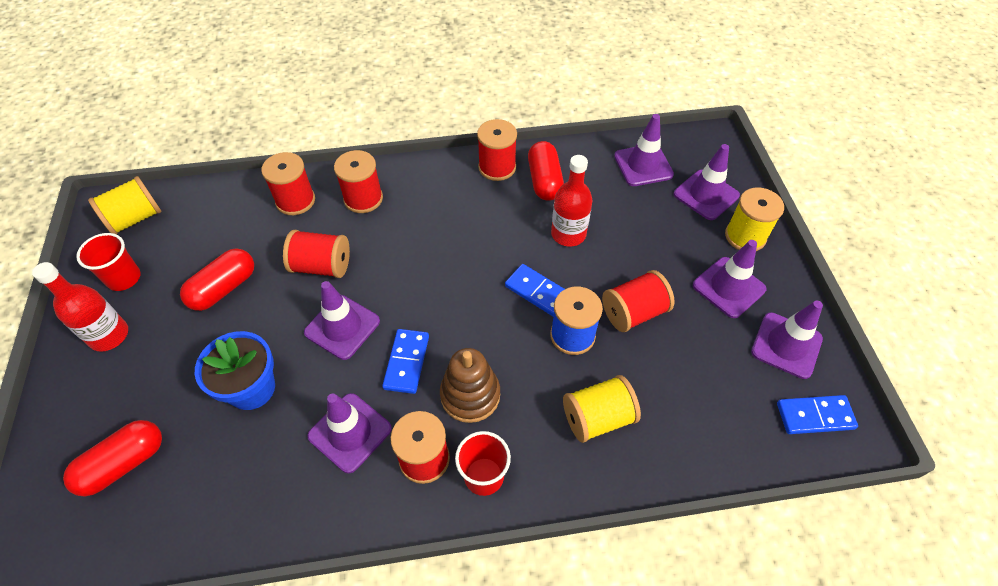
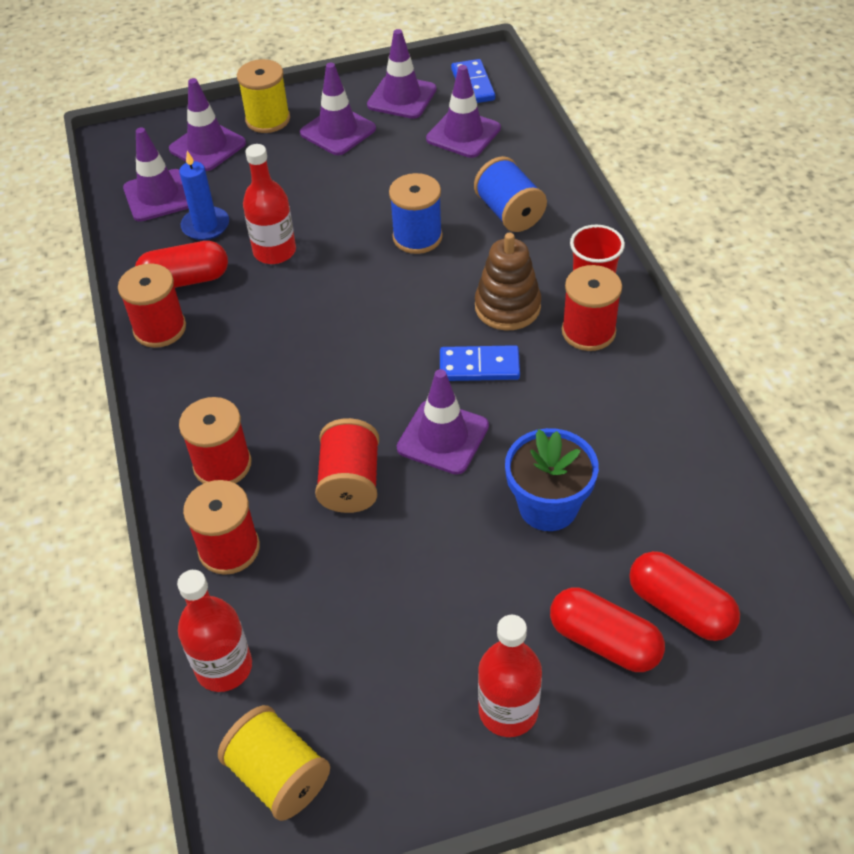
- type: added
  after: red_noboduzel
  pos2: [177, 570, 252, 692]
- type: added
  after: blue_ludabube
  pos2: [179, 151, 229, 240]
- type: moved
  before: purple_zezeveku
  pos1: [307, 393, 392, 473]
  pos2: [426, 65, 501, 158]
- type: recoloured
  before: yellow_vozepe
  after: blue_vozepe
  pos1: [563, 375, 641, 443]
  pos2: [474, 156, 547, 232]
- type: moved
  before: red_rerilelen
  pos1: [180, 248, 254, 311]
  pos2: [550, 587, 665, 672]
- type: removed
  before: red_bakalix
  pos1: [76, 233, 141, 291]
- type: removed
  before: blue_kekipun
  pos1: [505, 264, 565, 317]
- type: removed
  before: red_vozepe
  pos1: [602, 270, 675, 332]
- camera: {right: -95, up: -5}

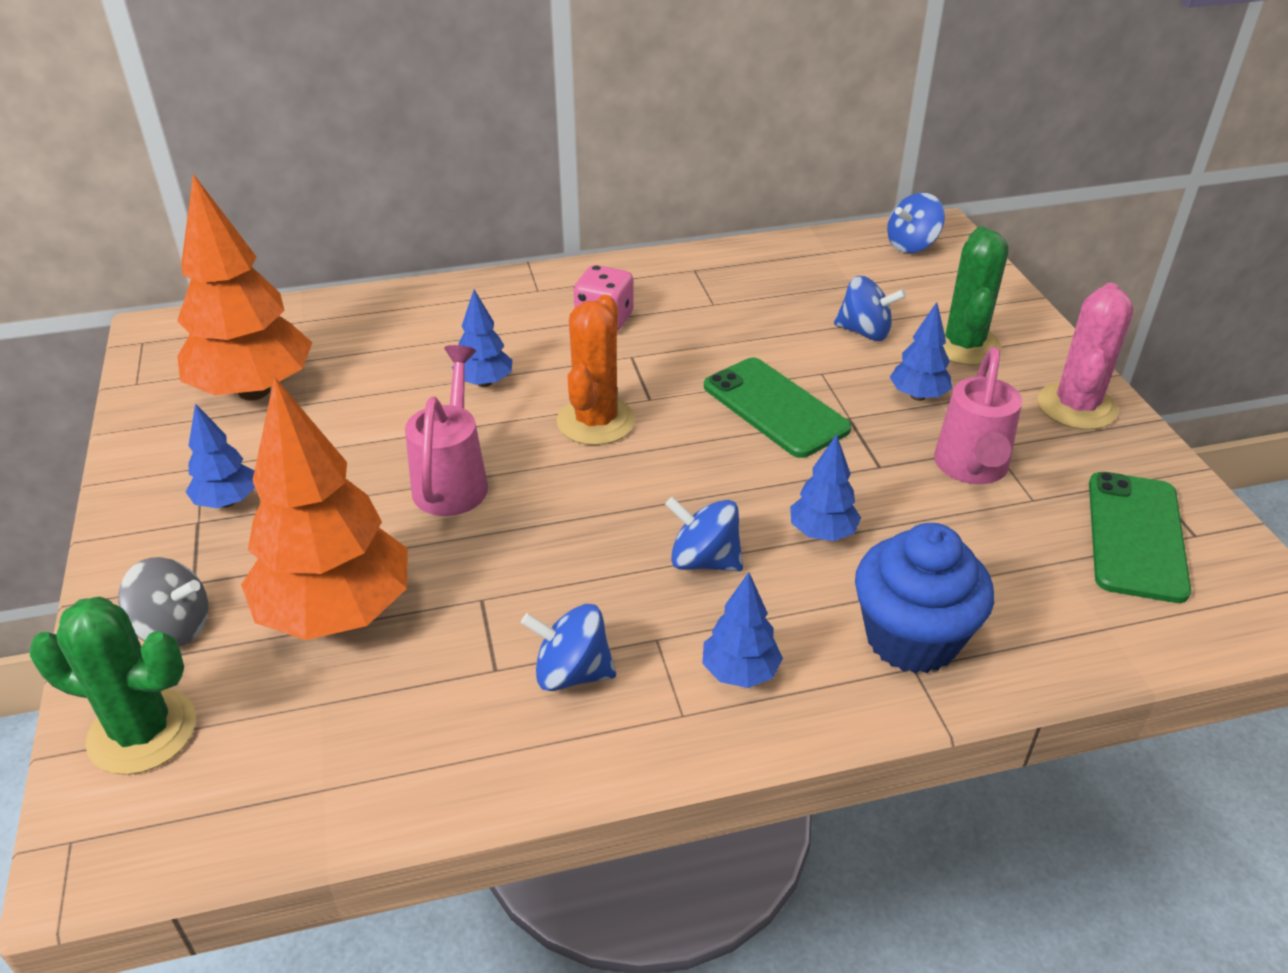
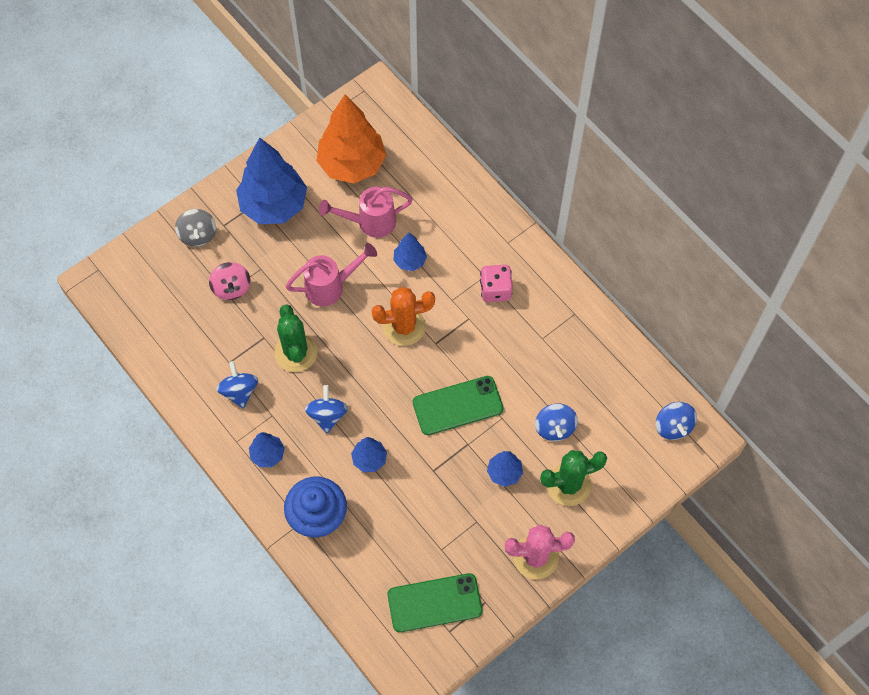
- type: replaced
  before: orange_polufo
  after: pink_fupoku
  pos1: [241, 376, 408, 640]
  pos2: [209, 262, 251, 300]
- type: resized
  before: blue_polufo
  pos1: [186, 403, 255, 508]
  pos2: [236, 137, 307, 224]
  scale: 2.12
- type: moved
  before: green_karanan
  pos1: [29, 596, 196, 775]
  pos2: [274, 305, 318, 372]
- type: moved
  before: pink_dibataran
  pos1: [934, 347, 1022, 484]
  pos2: [319, 187, 413, 238]
- type: turned
  before: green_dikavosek
  pos1: [704, 358, 852, 458]
  pos2: [413, 376, 504, 435]
  turn: 45
- type: turned
  before: blue_fupoku
  pos1: [887, 193, 945, 253]
  pos2: [656, 402, 697, 440]
  turn: -135
- camera: {right: 65, up: 25}

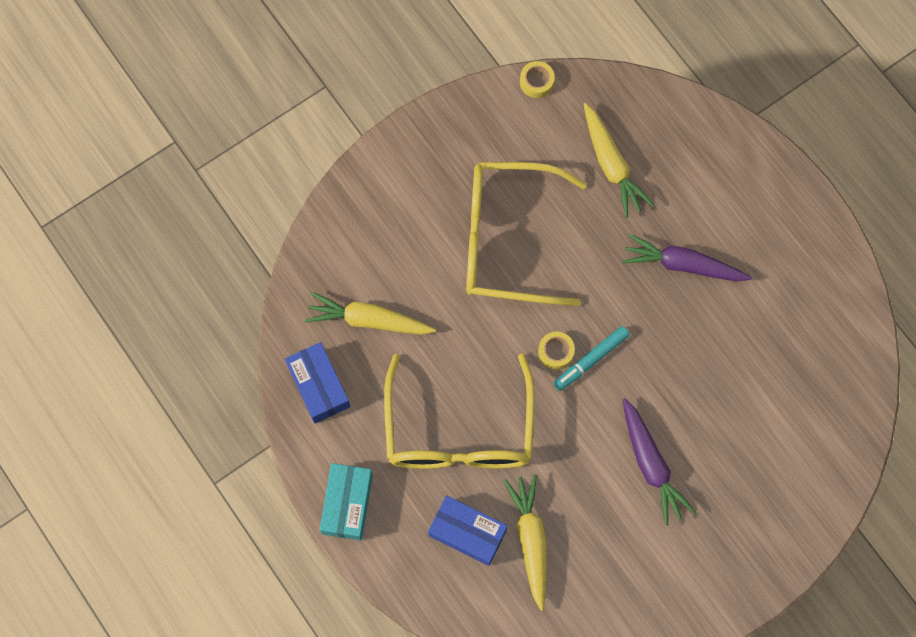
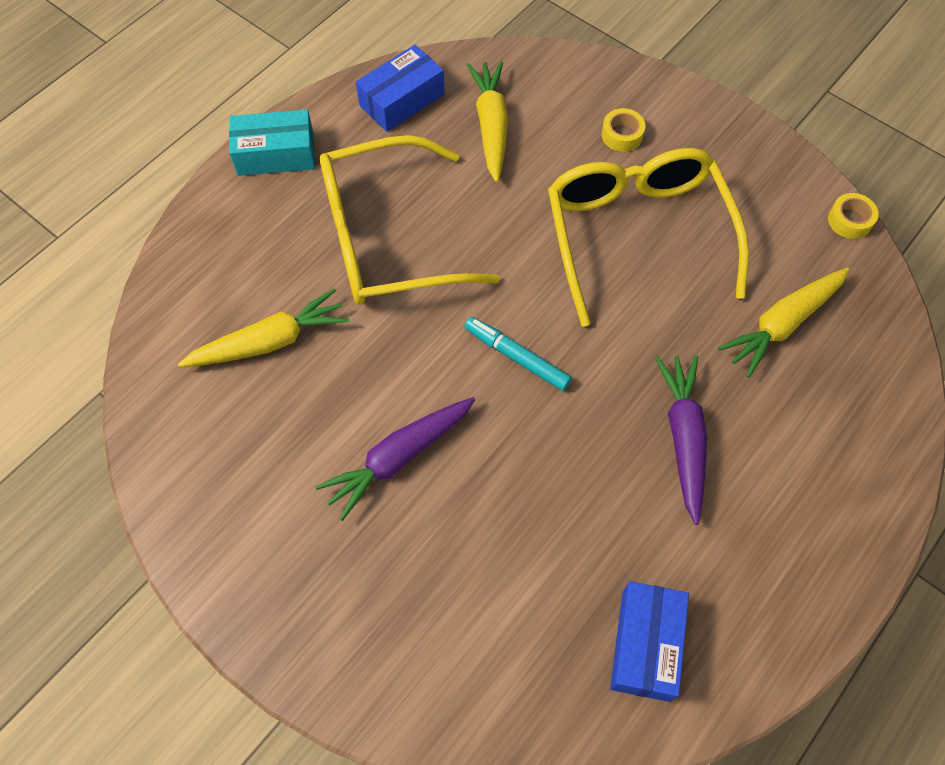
- type: moved
  before: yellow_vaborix
  pos1: [538, 332, 575, 370]
  pos2: [601, 108, 646, 152]
- type: moved
  before: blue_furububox
  pos1: [428, 496, 508, 566]
  pos2: [610, 581, 689, 702]
- camera: {right: 75, up: -10}

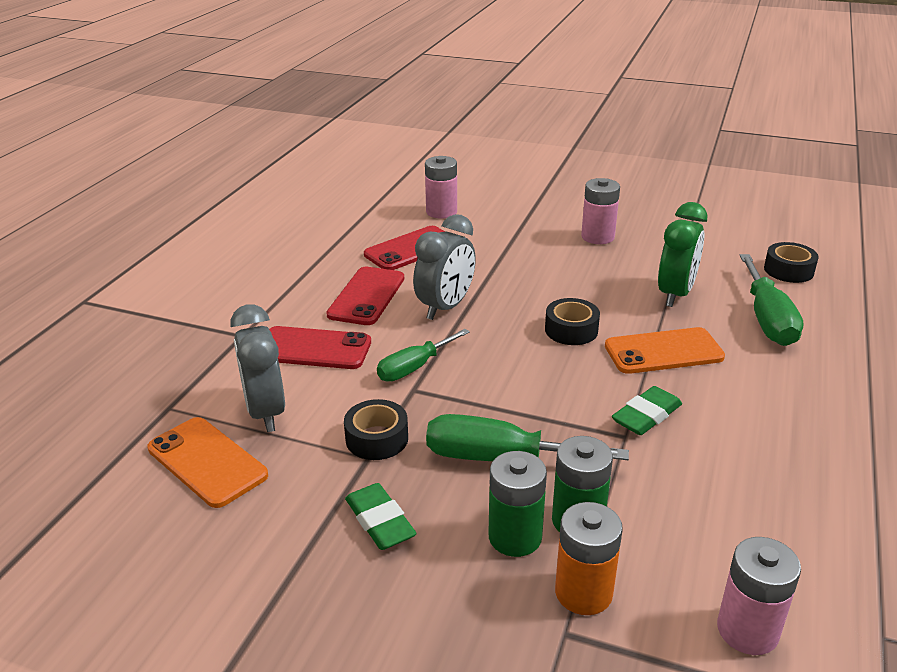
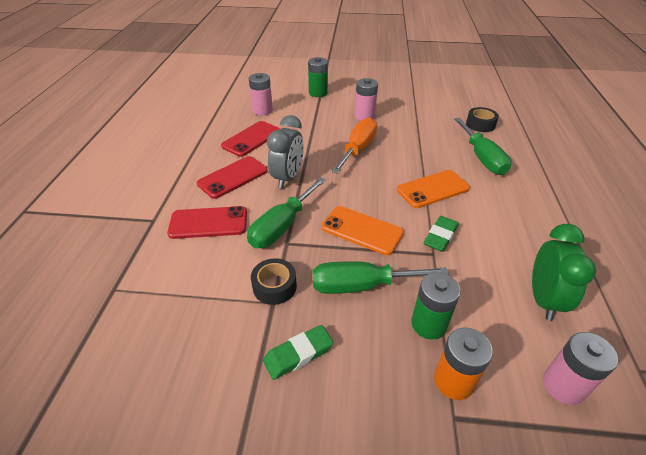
- type: turned
  before: red_dikavosek
  pos1: [326, 267, 404, 325]
  pos2: [197, 156, 268, 199]
  turn: 45
- type: resized
  before: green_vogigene
  pos1: [377, 329, 470, 381]
  pos2: [247, 177, 326, 248]
  scale: 1.51
- type: turned
  before: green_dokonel
  pos1: [345, 483, 417, 550]
  pos2: [263, 325, 333, 380]
  turn: -75
- type: moved
  before: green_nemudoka
  pos1: [488, 451, 547, 557]
  pos2: [308, 57, 328, 97]
- type: moved
  before: orange_dikavosek
  pos1: [147, 417, 268, 508]
  pos2: [322, 206, 404, 255]
- type: added
  after: orange_vogigene
  pos2: [331, 118, 377, 174]
- type: moved
  before: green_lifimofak
  pos1: [658, 202, 707, 307]
  pos2: [532, 224, 596, 321]
- type: removed
  before: grey_lifimofak
  pos1: [230, 304, 285, 432]
- type: removed
  before: black_vaborix
  pos1: [545, 298, 600, 345]
- camera: {right: -15, up: 10}

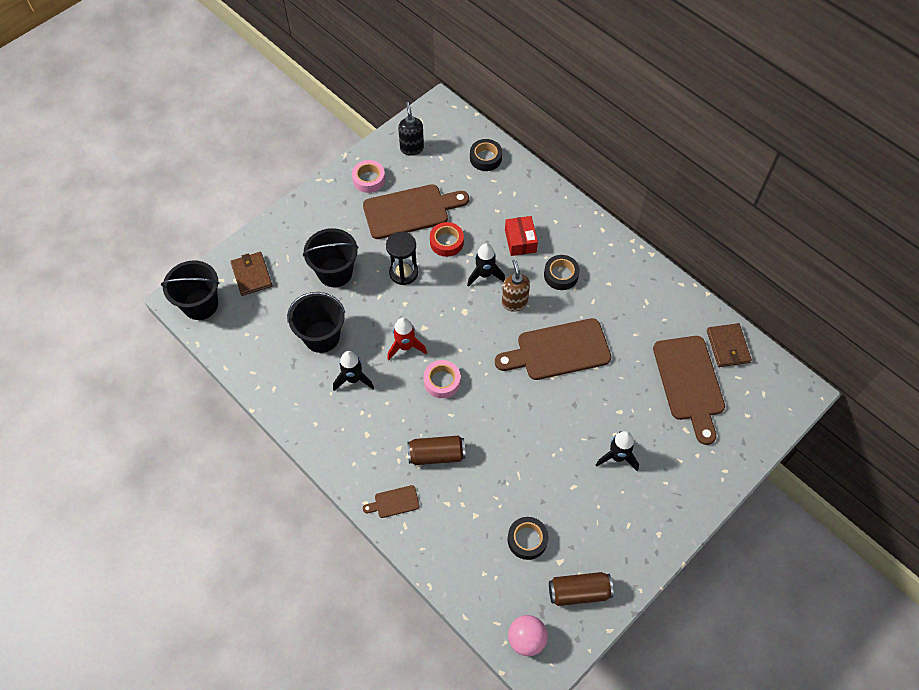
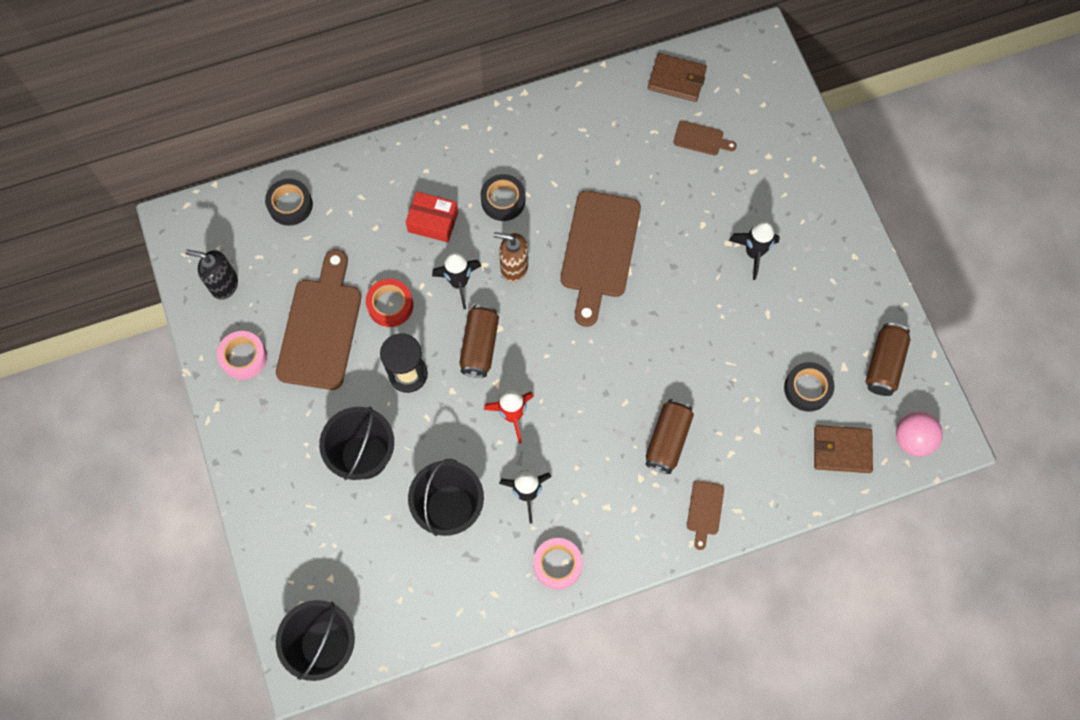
- type: added
  after: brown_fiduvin
  pos2: [459, 305, 499, 378]
- type: moved
  before: pink_vaborix
  pos1: [424, 360, 461, 398]
  pos2: [533, 538, 583, 590]
- type: resized
  before: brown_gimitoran
  pos1: [653, 336, 725, 445]
  pos2: [673, 120, 737, 155]
  scale: 0.45
- type: moved
  before: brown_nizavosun
  pos1: [231, 252, 273, 296]
  pos2: [814, 425, 873, 473]
- camera: {right: -65, up: 10}

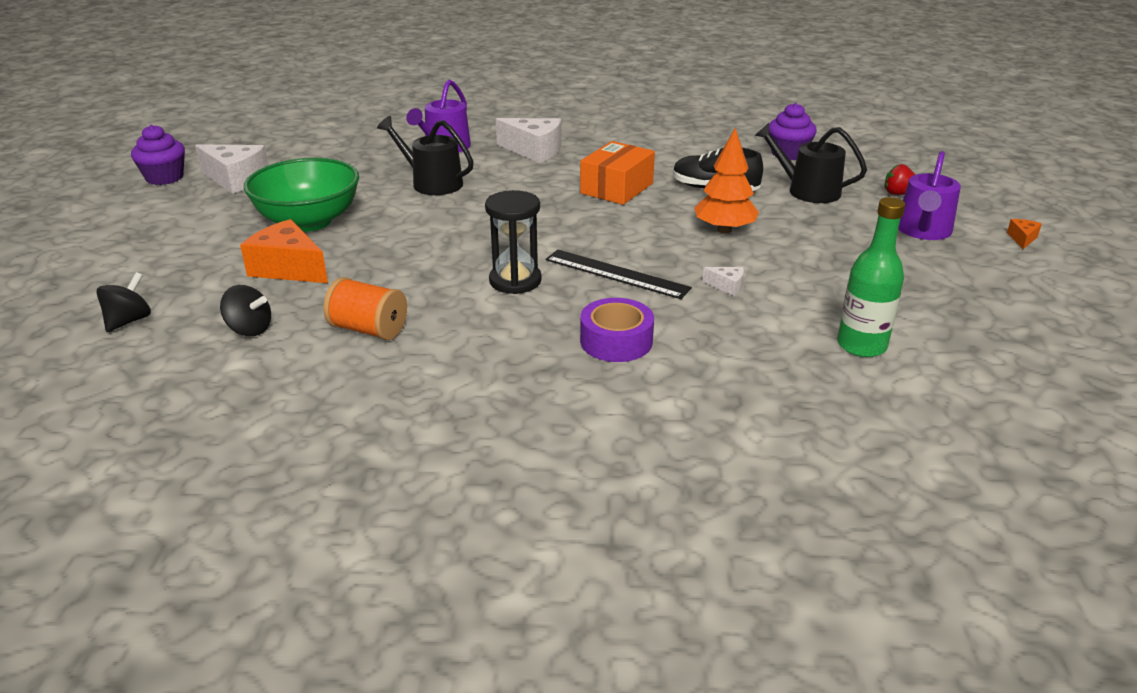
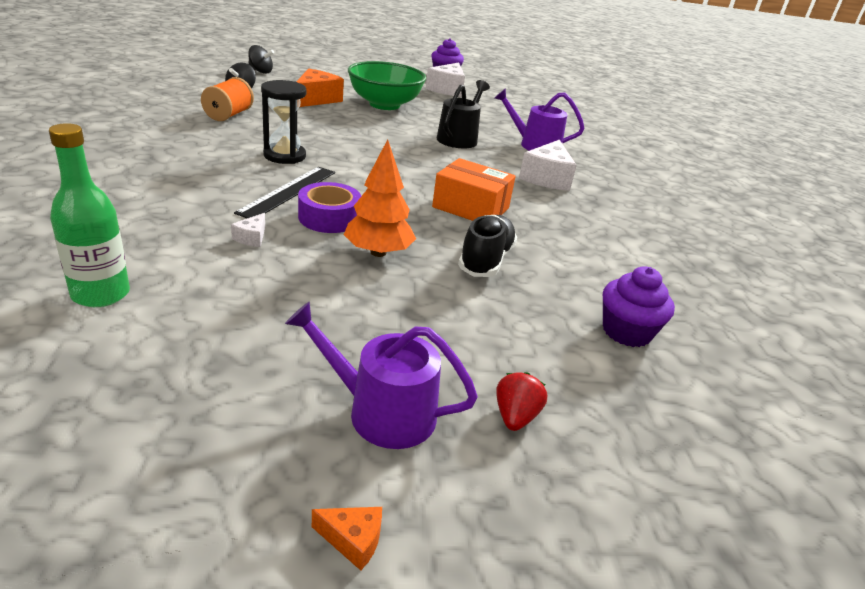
- type: moved
  before: purple_vaborix
  pos1: [580, 298, 654, 362]
  pos2: [298, 182, 361, 233]
- type: removed
  before: black_dibataran
  pos1: [754, 123, 867, 203]
- camera: {right: 80, up: 0}

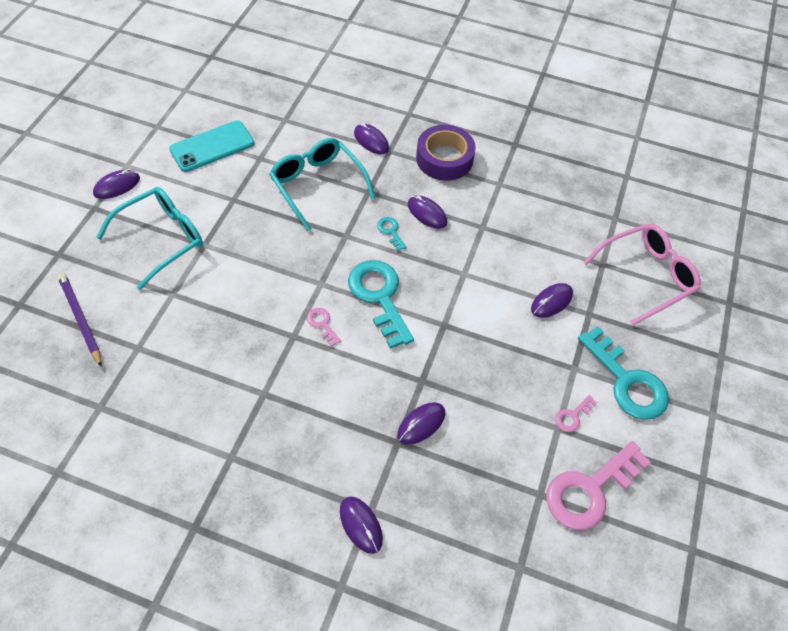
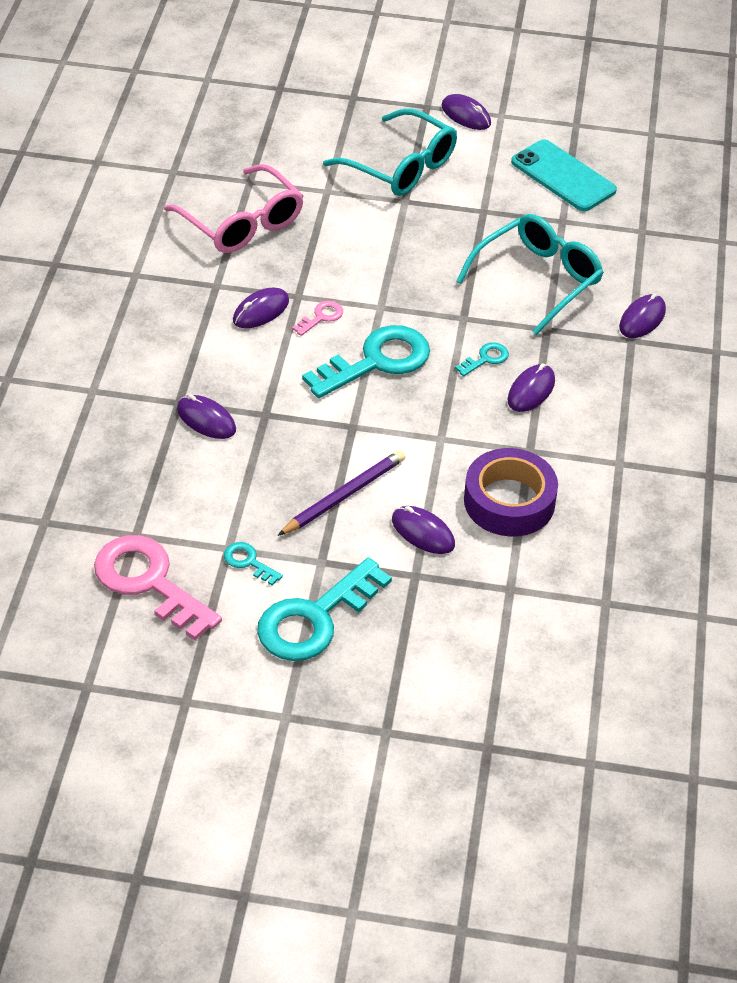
- type: moved
  before: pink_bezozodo
  pos1: [583, 224, 701, 325]
  pos2: [164, 164, 303, 253]
- type: recoloured
  before: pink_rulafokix
  after: turquoise_rulafokix
  pos1: [555, 395, 597, 432]
  pos2: [224, 542, 283, 585]
- type: moved
  before: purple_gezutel
  pos1: [340, 497, 383, 554]
  pos2: [233, 288, 289, 328]
- type: moved
  before: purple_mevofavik
  pos1: [58, 273, 102, 367]
  pos2: [278, 450, 406, 536]
- type: moved
  before: purple_vaborix
  pos1: [416, 125, 476, 181]
  pos2: [464, 448, 558, 536]
- camera: {right: 80, up: -10}

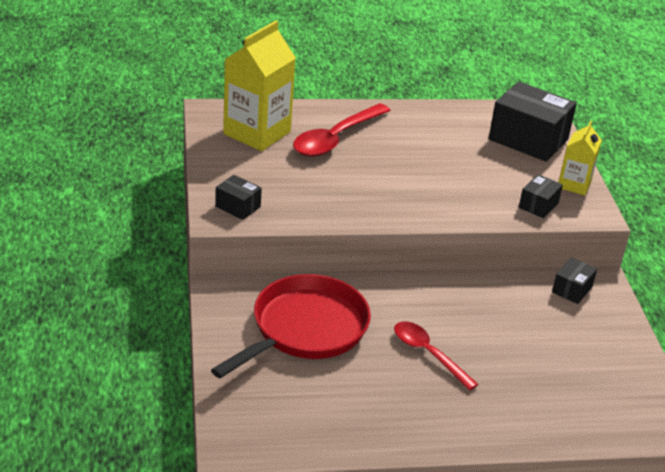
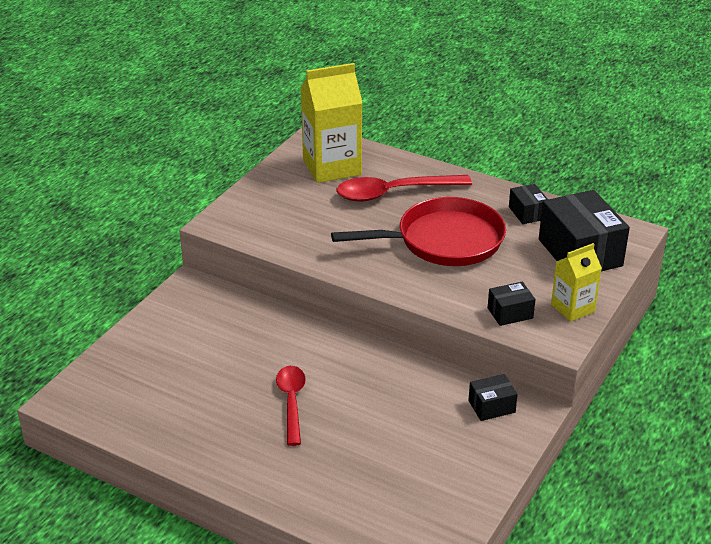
- type: moved
  before: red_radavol
  pos1: [211, 274, 371, 378]
  pos2: [331, 197, 506, 266]
- type: moved
  before: black_furububox
  pos1: [215, 175, 262, 220]
  pos2: [509, 184, 548, 224]
- camera: {right: 40, up: 0}

